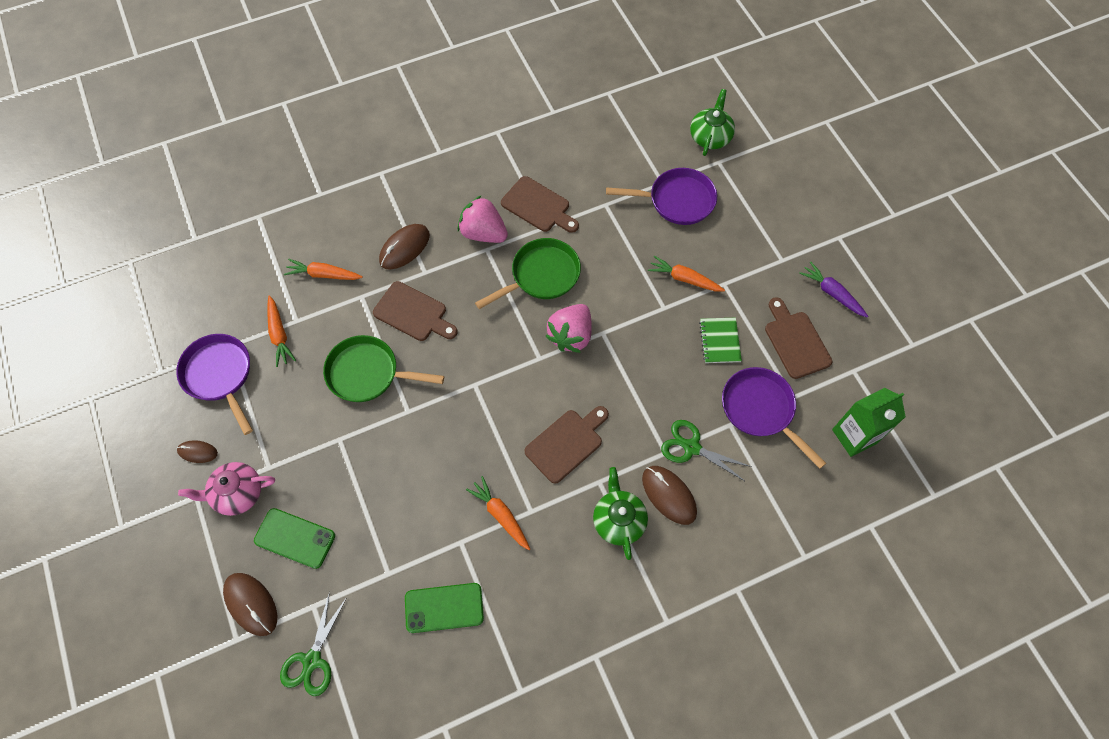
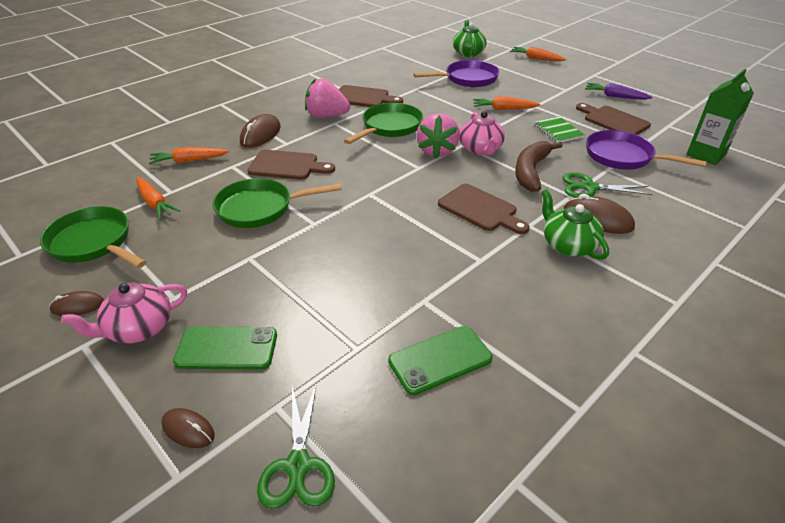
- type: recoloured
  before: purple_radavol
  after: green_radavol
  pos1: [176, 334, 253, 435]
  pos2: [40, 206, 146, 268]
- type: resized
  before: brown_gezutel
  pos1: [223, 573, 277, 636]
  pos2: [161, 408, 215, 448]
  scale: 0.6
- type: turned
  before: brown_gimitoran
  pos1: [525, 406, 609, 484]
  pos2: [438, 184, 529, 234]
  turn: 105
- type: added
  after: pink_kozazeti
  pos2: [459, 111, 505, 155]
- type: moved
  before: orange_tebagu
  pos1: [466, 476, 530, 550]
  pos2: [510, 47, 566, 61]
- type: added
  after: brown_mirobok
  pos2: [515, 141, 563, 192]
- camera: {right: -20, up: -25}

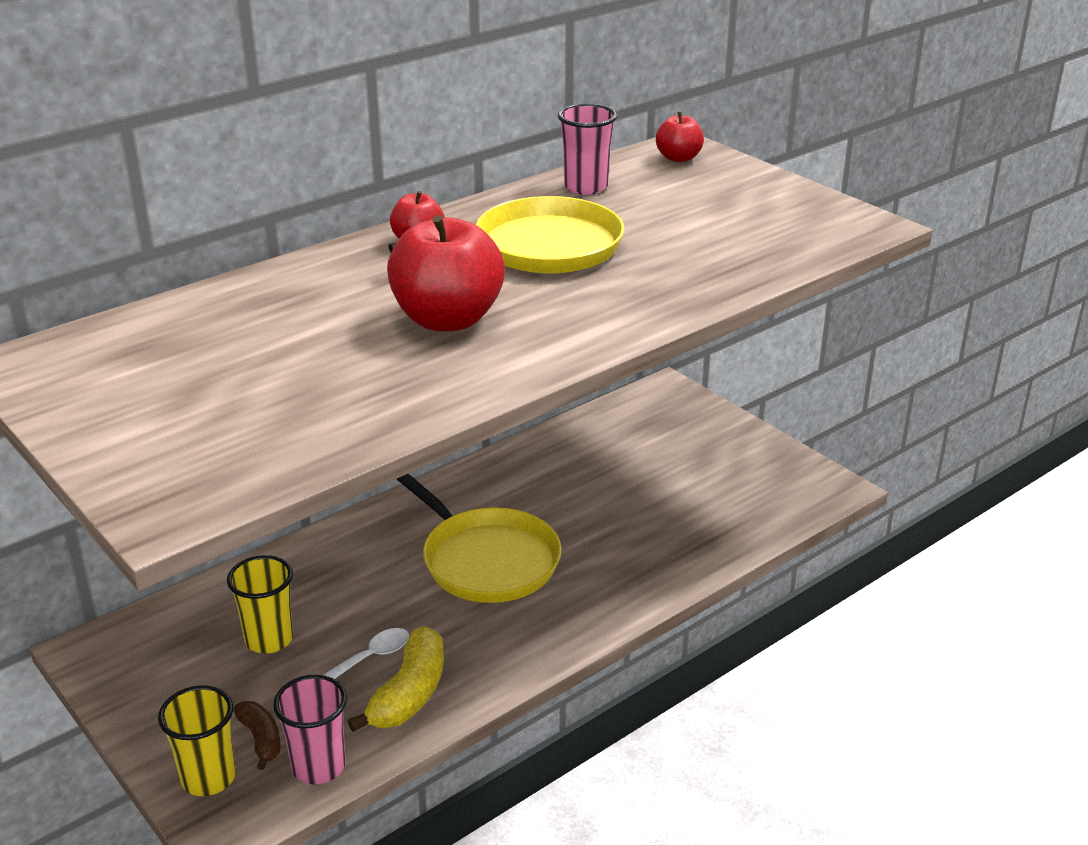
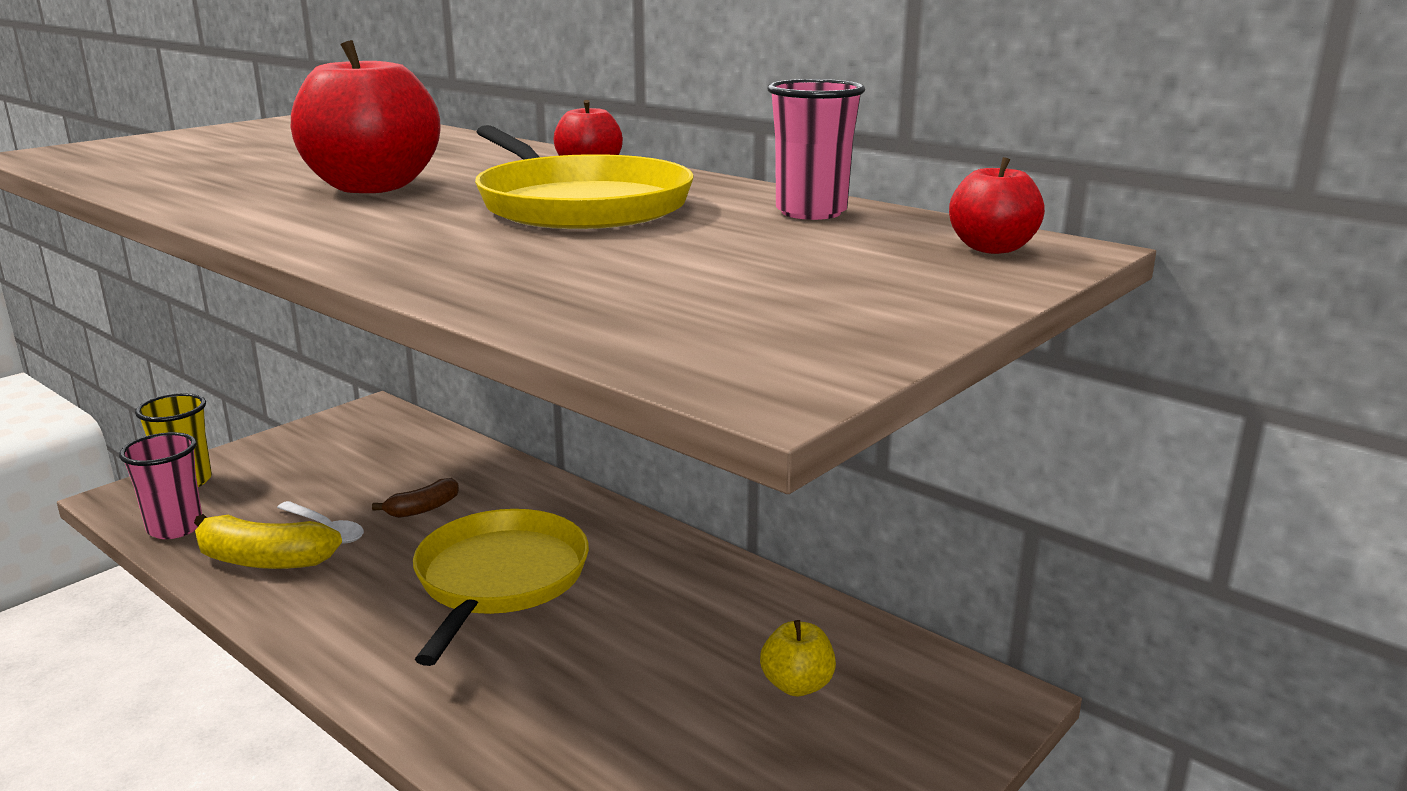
- type: moved
  before: brown_mirobok
  pos1: [233, 701, 281, 770]
  pos2: [372, 478, 459, 518]
- type: turned
  before: yellow_radavol
  pos1: [397, 474, 562, 603]
  pos2: [413, 509, 589, 666]
  turn: 150
- type: added
  after: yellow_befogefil
  pos2: [760, 620, 836, 696]
- type: removed
  before: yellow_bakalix
  pos1: [227, 555, 293, 654]
- camera: {right: 80, up: -10}

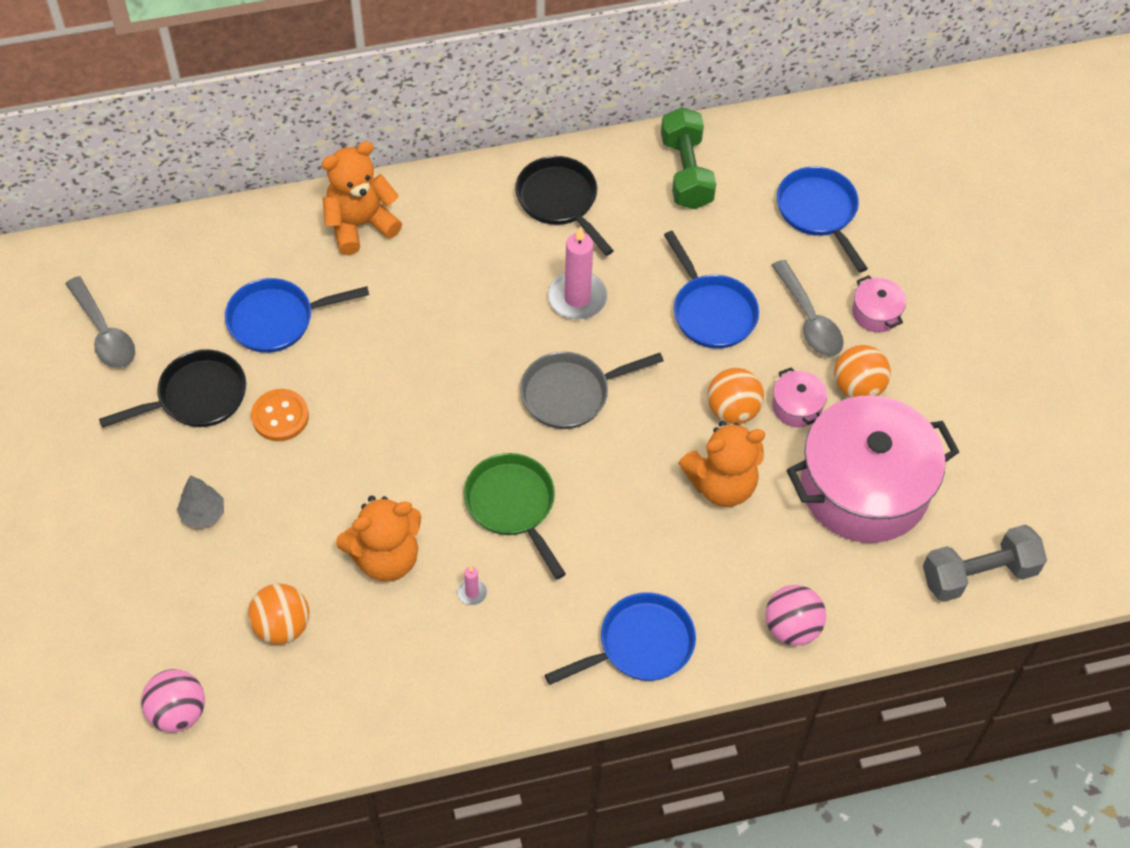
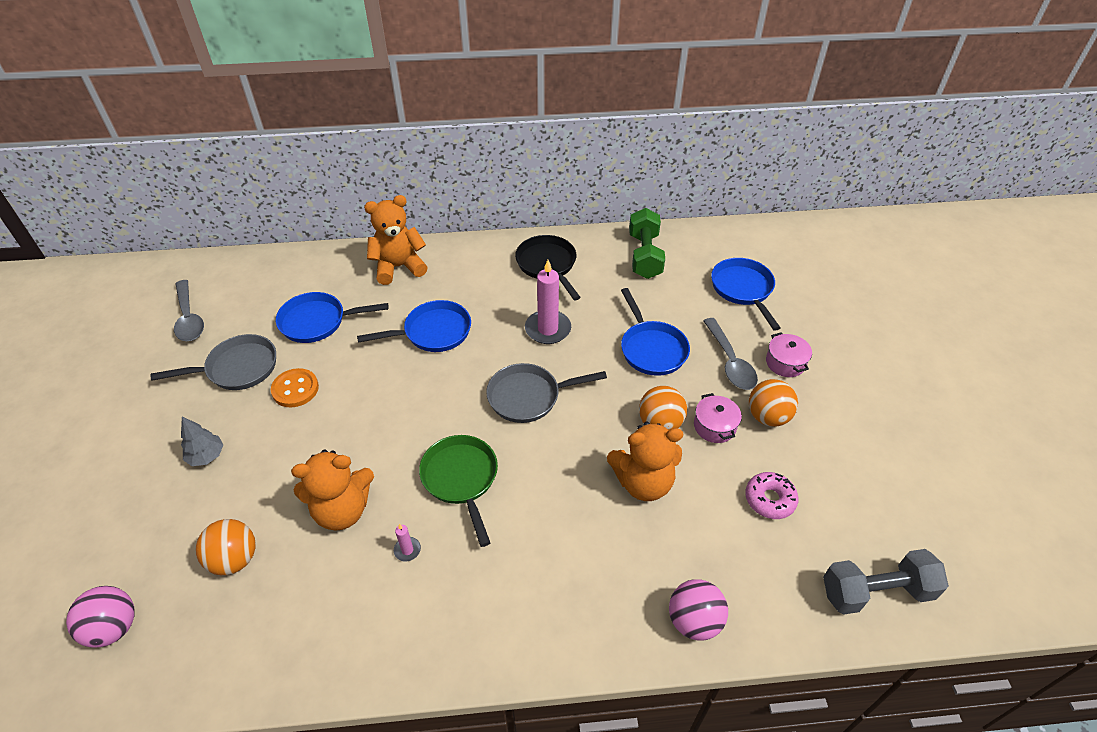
- type: recoloured
  before: black_radavol
  after: grey_radavol
  pos1: [99, 349, 247, 428]
  pos2: [151, 334, 276, 390]
- type: moved
  before: blue_radavol
  pos1: [545, 592, 696, 685]
  pos2: [357, 300, 471, 352]
- type: replaced
  before: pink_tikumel
  after: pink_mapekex
  pos1: [787, 395, 959, 543]
  pos2: [745, 472, 798, 519]
- camera: {right: 10, up: -10}

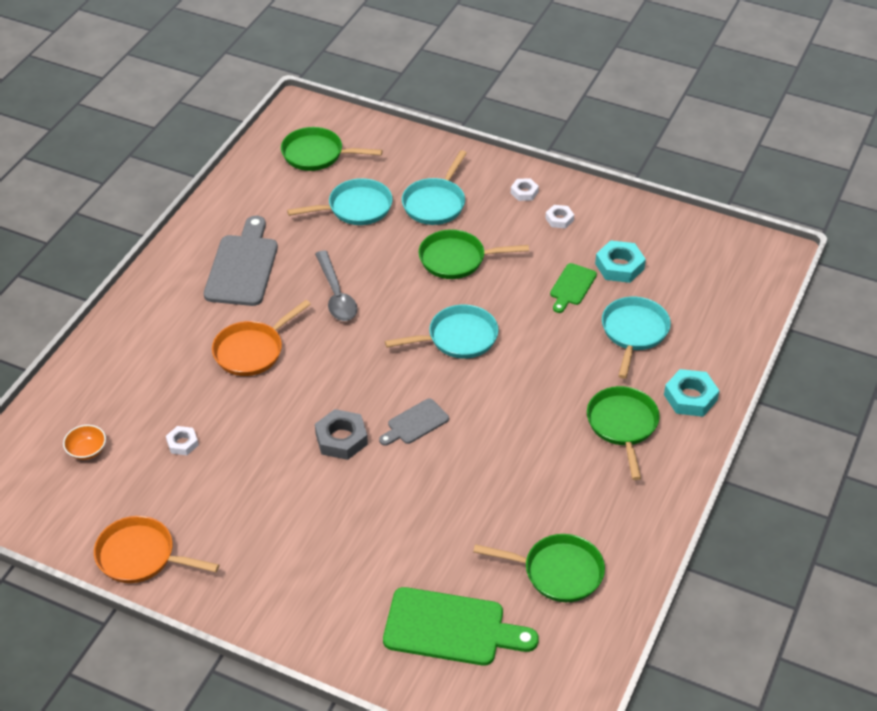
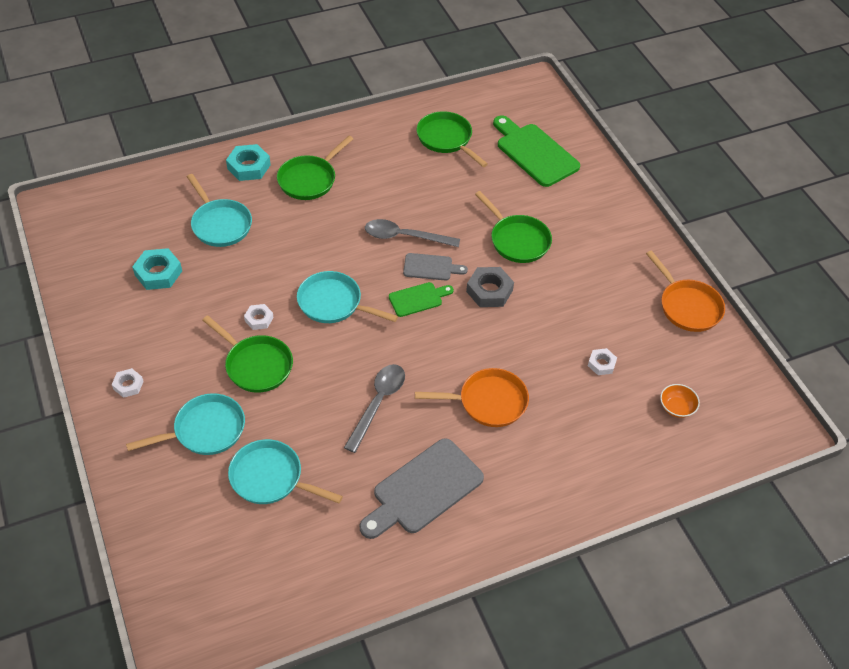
- type: turned
  before: turquoise_radavol
  pos1: [602, 297, 671, 379]
  pos2: [187, 174, 252, 247]
  turn: -90
- type: moved
  before: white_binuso
  pos1: [545, 205, 574, 229]
  pos2: [244, 304, 274, 330]
- type: added
  after: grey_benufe
  pos2: [365, 219, 460, 247]
- type: moved
  before: green_gimitoran
  pos1: [550, 263, 597, 313]
  pos2: [389, 282, 454, 317]
- type: moved
  before: green_radavol
  pos1: [281, 127, 383, 171]
  pos2: [475, 191, 552, 263]
- camera: {right: -140, up: 5}

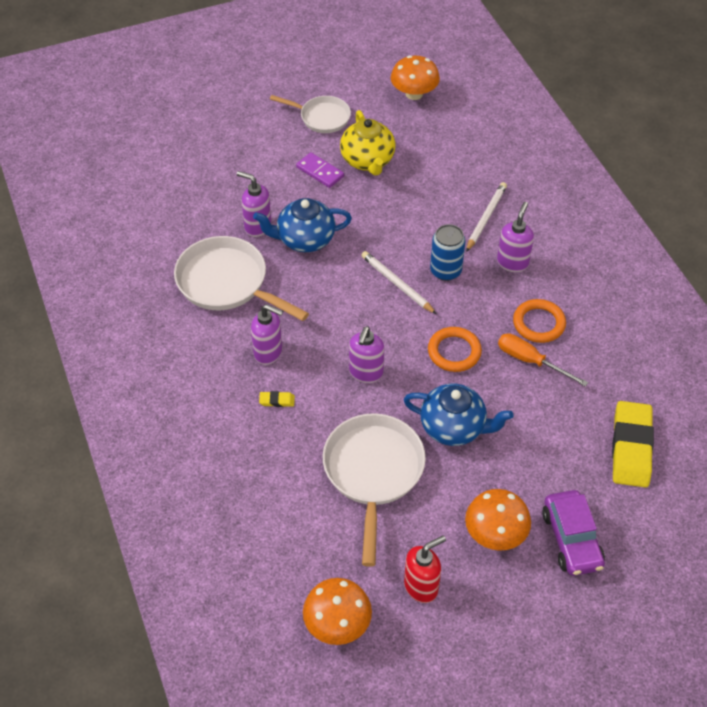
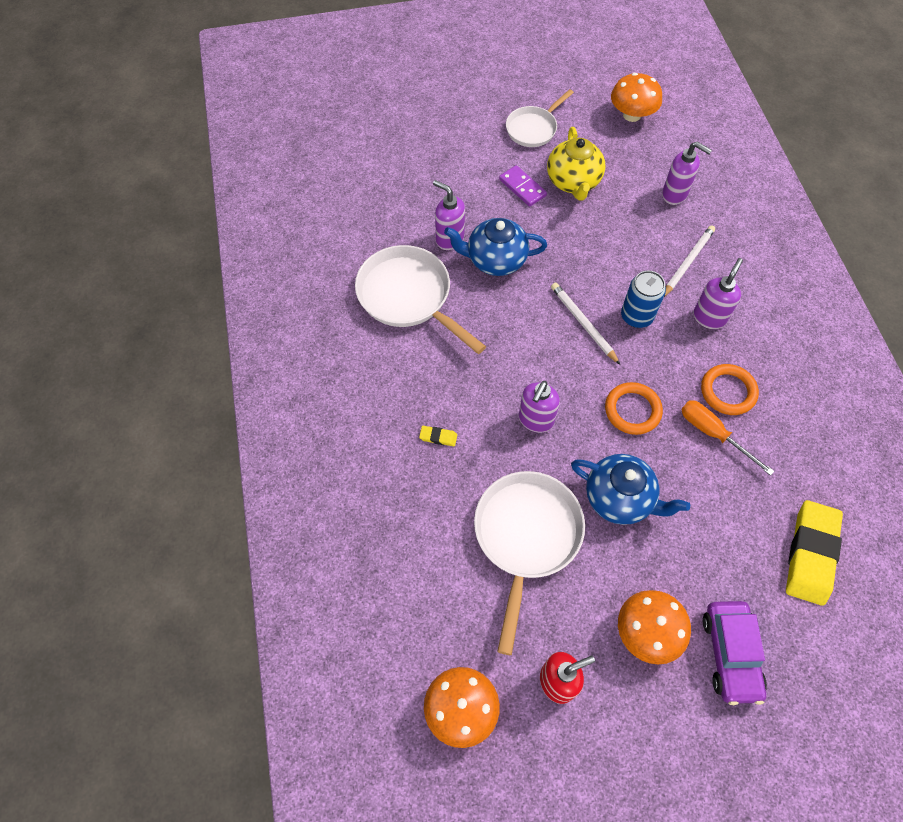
- type: turned
  before: white_radavol
  pos1: [270, 95, 351, 133]
  pos2: [506, 89, 574, 147]
  turn: 105
- type: moved
  before: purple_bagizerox
  pos1: [251, 304, 283, 365]
  pos2: [662, 141, 712, 205]
- camera: {right: 10, up: 10}

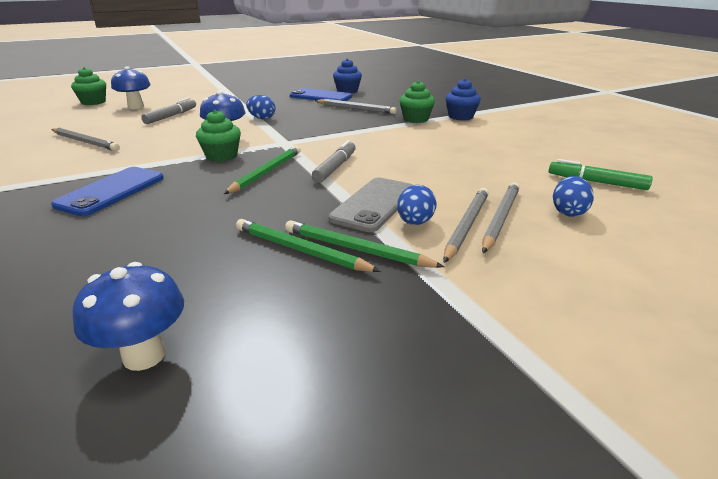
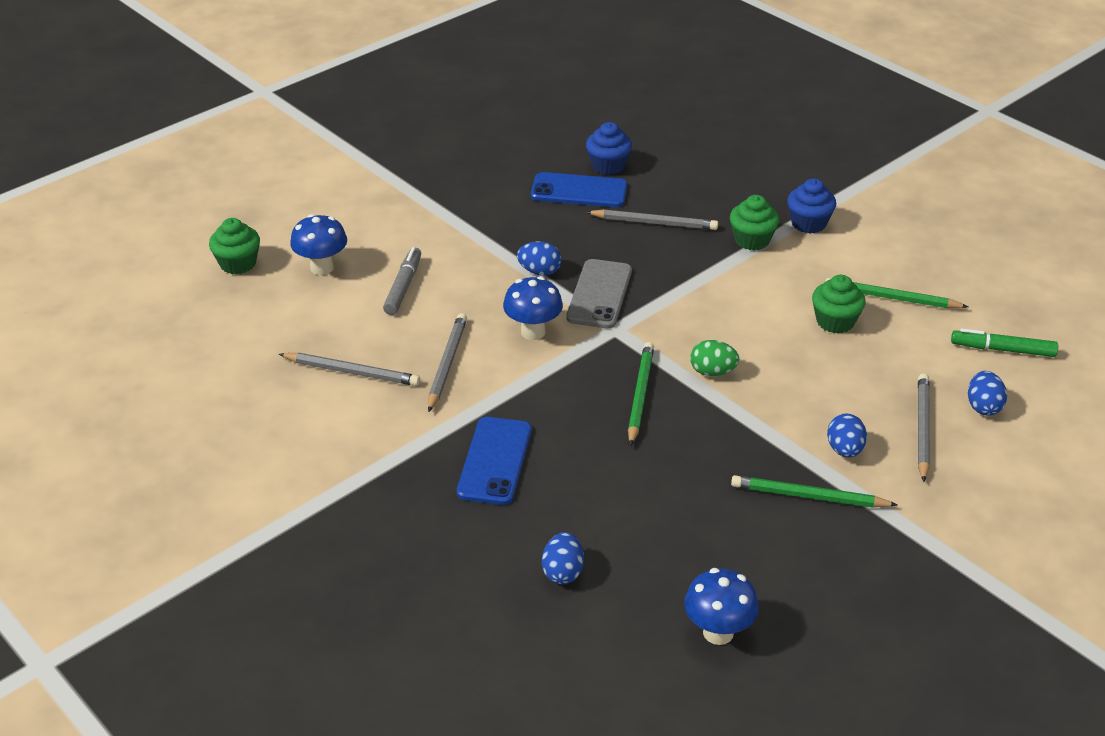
- type: moved
  before: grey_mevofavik
  pos1: [443, 188, 489, 263]
  pos2: [428, 313, 467, 412]
- type: added
  after: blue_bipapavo
  pos2: [542, 532, 584, 584]
- type: moved
  before: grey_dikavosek
  pos1: [329, 177, 413, 232]
  pos2: [566, 259, 632, 328]
- type: replaced
  before: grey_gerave
  after: green_bipapavo
  pos1: [312, 140, 356, 183]
  pos2: [690, 340, 739, 376]
- type: moved
  before: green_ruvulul
  pos1: [196, 110, 241, 162]
  pos2: [812, 275, 866, 334]
- type: moved
  before: green_mevofavik
  pos1: [236, 219, 381, 272]
  pos2: [825, 278, 968, 308]
- camera: {right: -15, up: 10}

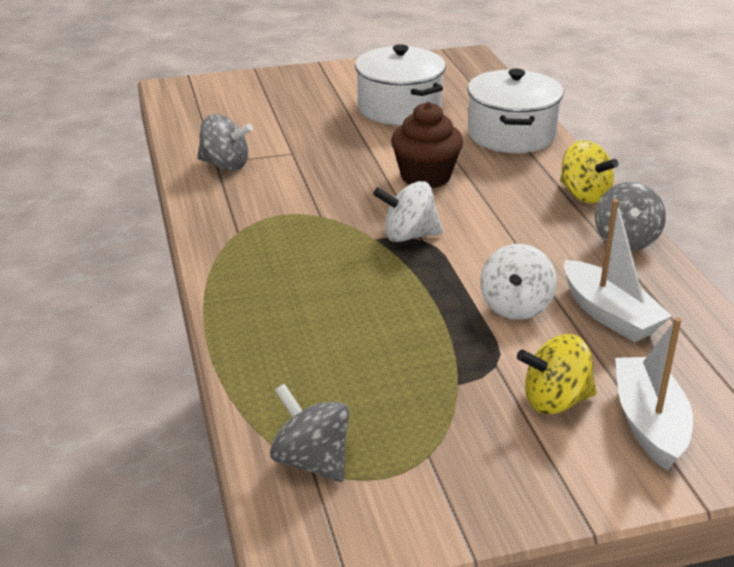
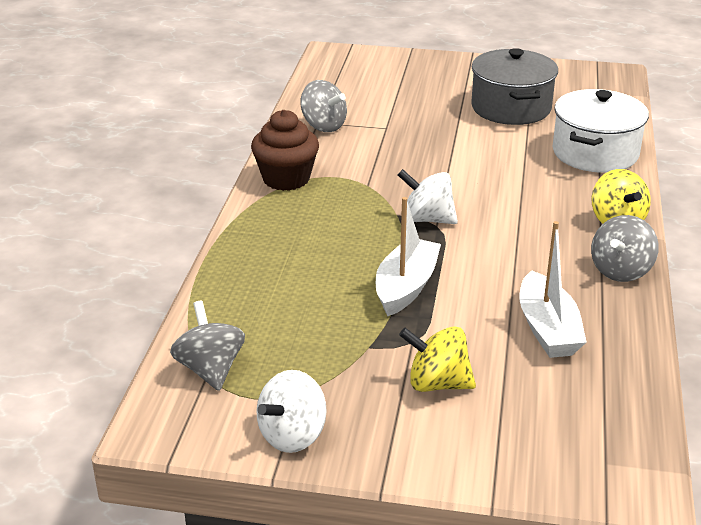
- type: moved
  before: brown_ruvulul
  pos1: [391, 102, 463, 188]
  pos2: [251, 110, 319, 191]
- type: moved
  before: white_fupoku
  pos1: [480, 244, 557, 320]
  pos2: [256, 370, 327, 453]
- type: moved
  before: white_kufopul
  pos1: [615, 317, 693, 471]
  pos2: [376, 197, 441, 316]
- type: recoloured
  before: white_tikumel
  after: grey_tikumel
  pos1: [355, 44, 446, 125]
  pos2: [471, 48, 558, 125]
- camera: {right: 25, up: 0}

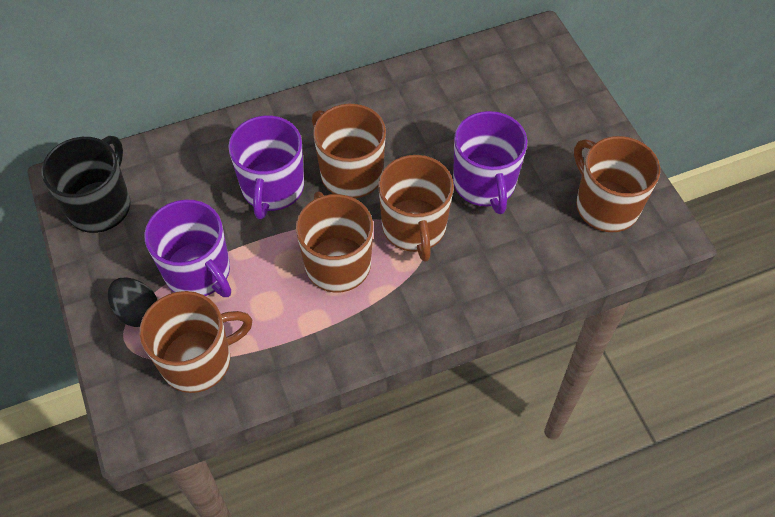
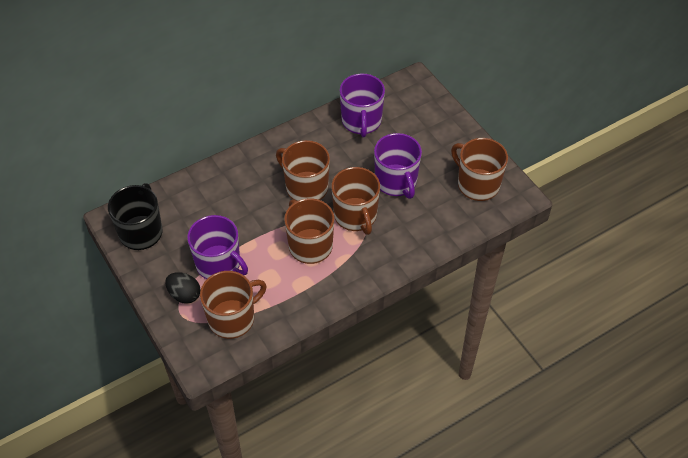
- type: moved
  before: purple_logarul
  pos1: [228, 116, 304, 219]
  pos2: [340, 74, 385, 137]
- camera: {right: -10, up: -5}

